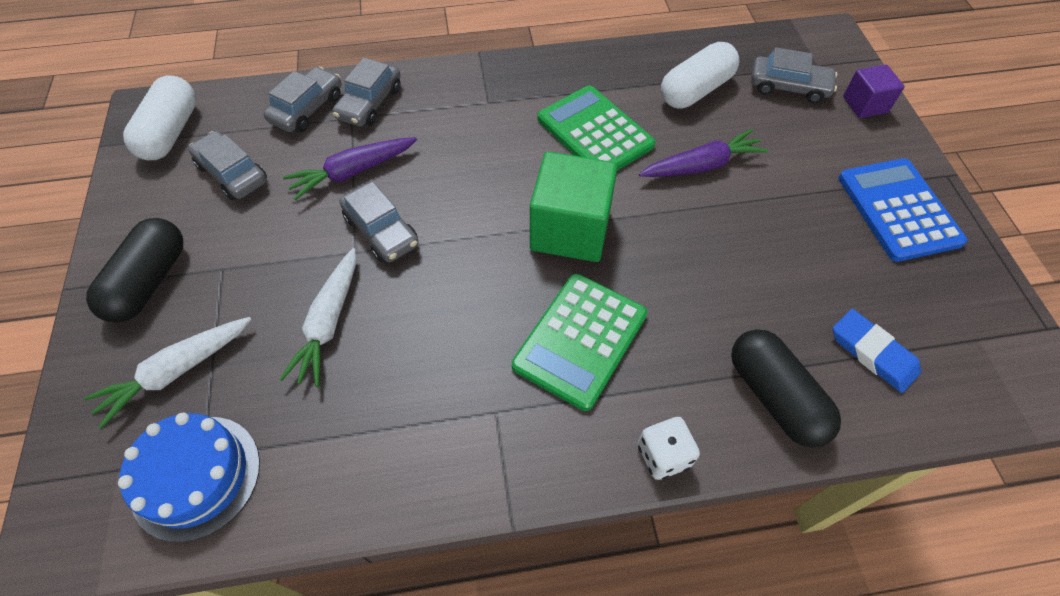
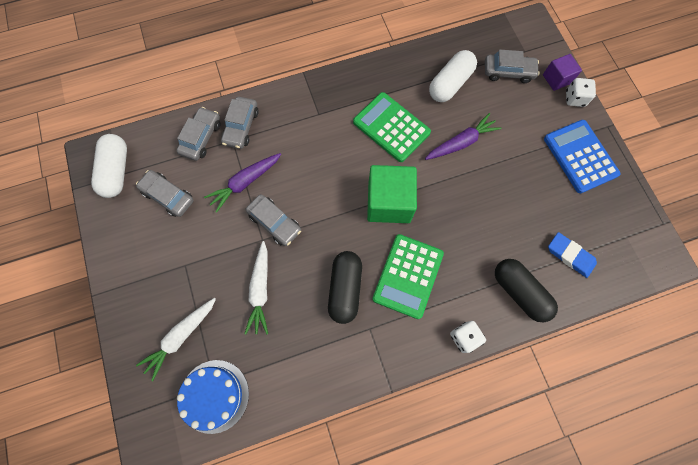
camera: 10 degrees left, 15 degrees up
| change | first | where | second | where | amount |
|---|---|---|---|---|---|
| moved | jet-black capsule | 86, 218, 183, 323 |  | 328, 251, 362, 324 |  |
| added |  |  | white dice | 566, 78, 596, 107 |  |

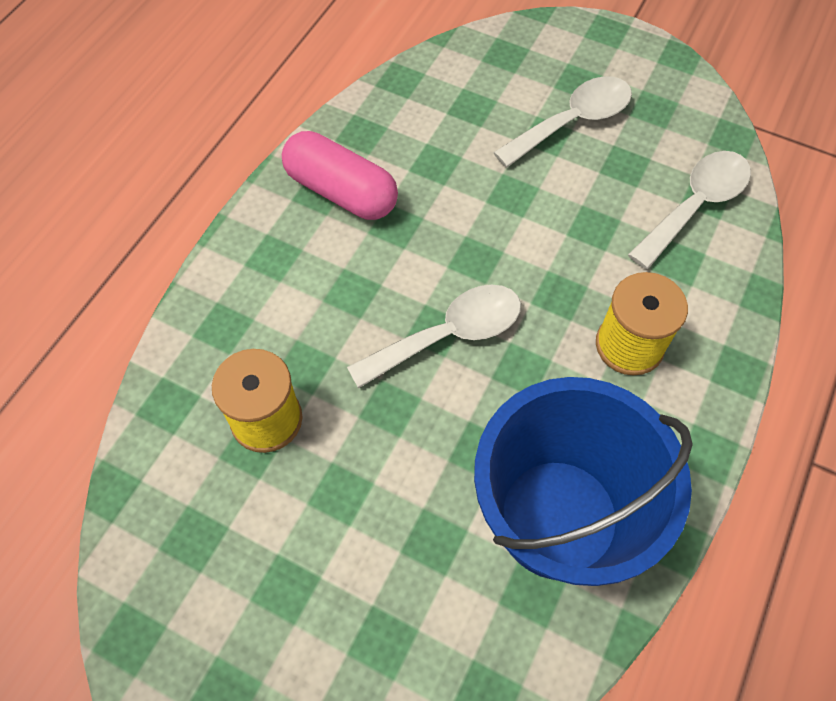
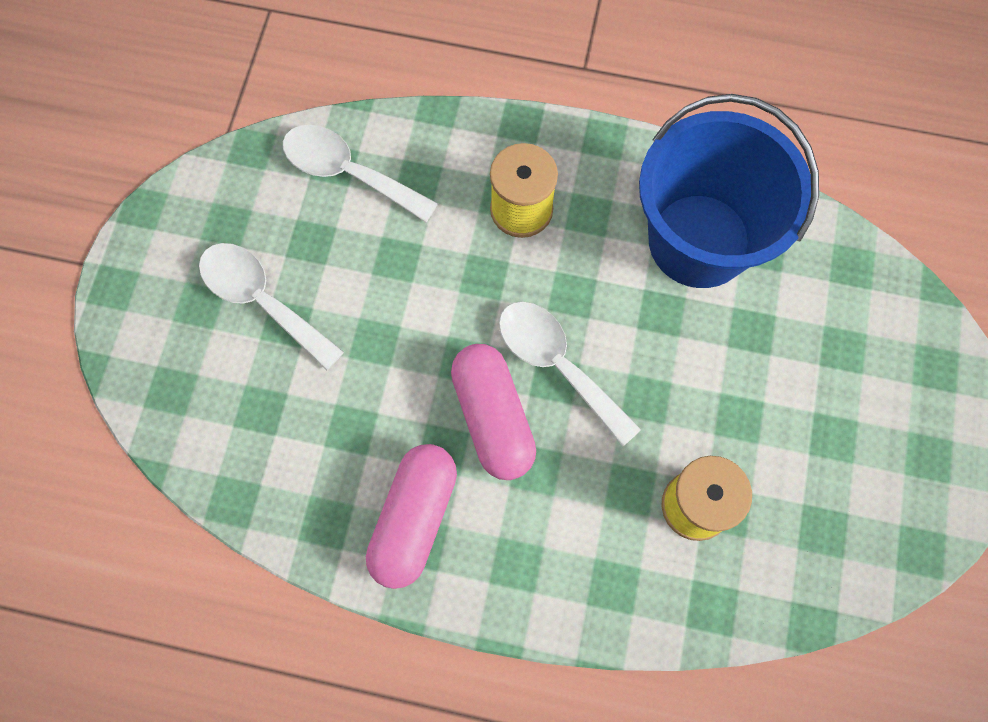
camera: 105 degrees left, 10 degrees up
| change | first | where | second | where | amount |
|---|---|---|---|---|---|
| added |  |  | rosy capsule | 451, 344, 536, 480 |  |

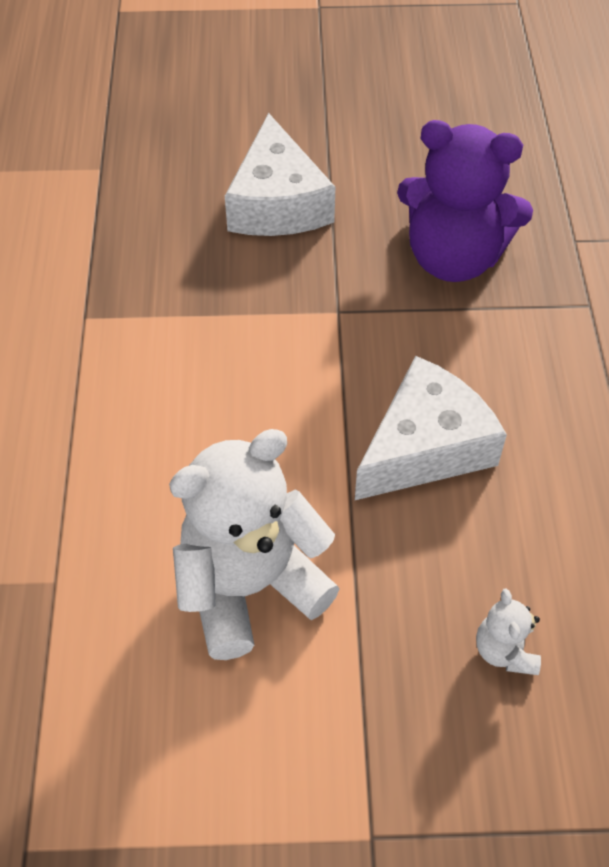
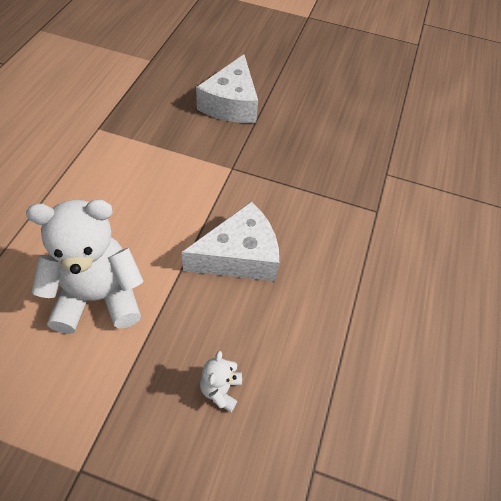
camera: 15 degrees right, 0 degrees up
| change | first | where | second | where | amount |
|---|---|---|---|---|---|
| removed | violet stuffed bear | 397, 120, 533, 282 |  |  |  |

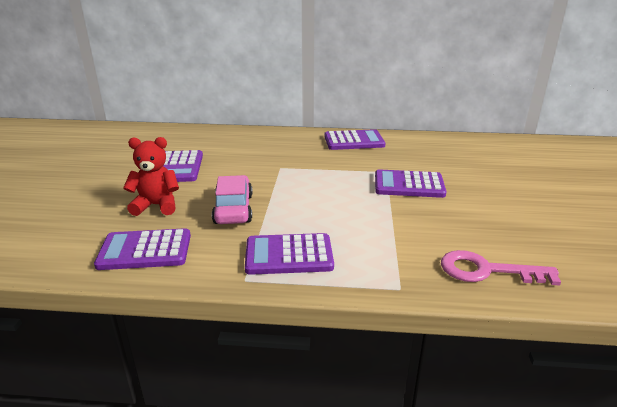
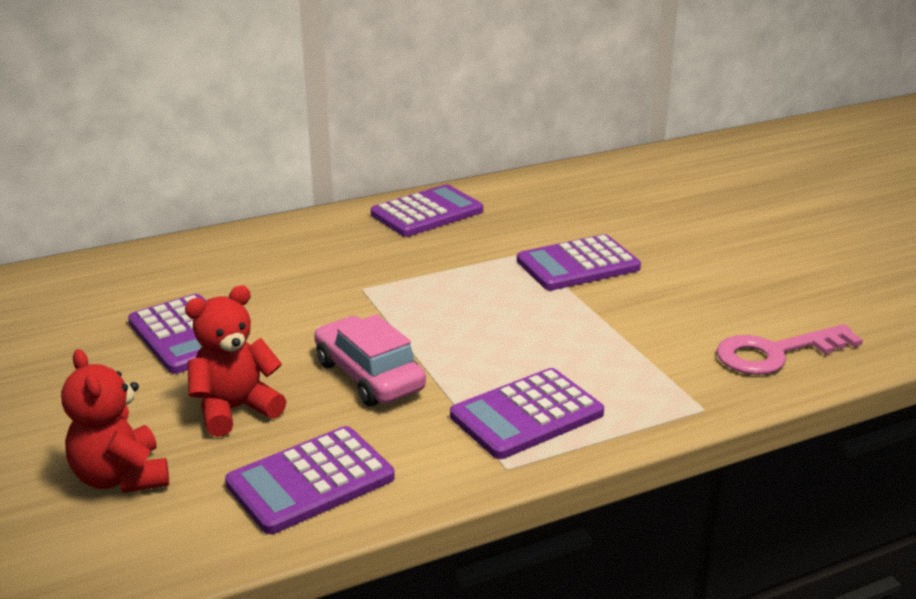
camera: 30 degrees left, 0 degrees up
| change | first | where | second | where | amount |
|---|---|---|---|---|---|
| added |  |  | red stuffed bear | 61, 349, 169, 493 |  |

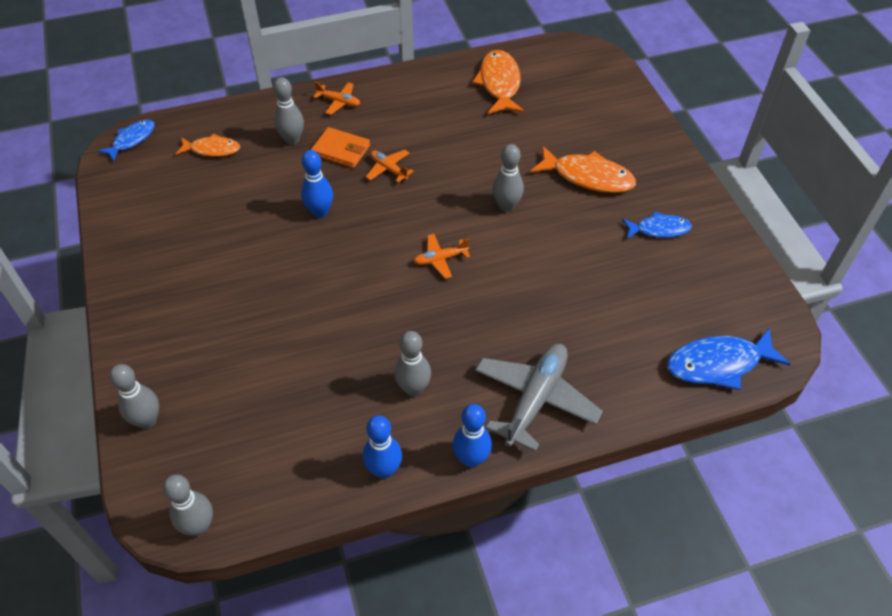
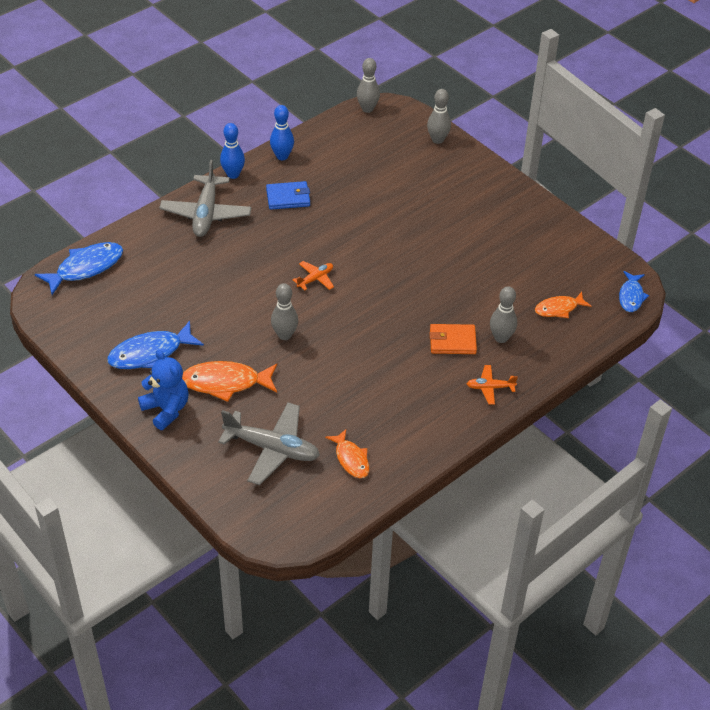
camera: 155 degrees right, 5 degrees down
| change | first | where | second | where | amount |
|---|---|---|---|---|---|
| resized | orange-coloured toy fish | 472, 50, 524, 114 |  | 325, 429, 369, 478 | x0.63 |
| removed | cobalt bowling pin | 301, 150, 333, 218 |  |  |  |
| removed | orange-coloured plane | 366, 150, 414, 182 |  |  |  |
| resized | cobalt toy fish | 622, 212, 692, 239 |  | 107, 321, 204, 369 | x1.60 |
| replaced | grey bowling pin | 394, 331, 431, 396 | cobalt wallet | 266, 181, 310, 210 |  |
| added |  |  | cobalt stuffed bear | 138, 350, 189, 430 |  |
| added |  |  | grey plane | 218, 402, 320, 485 |  |

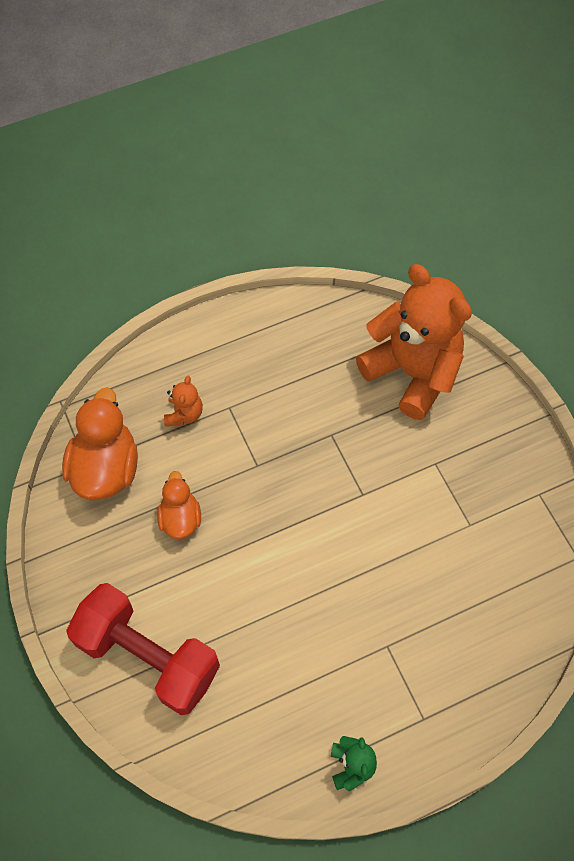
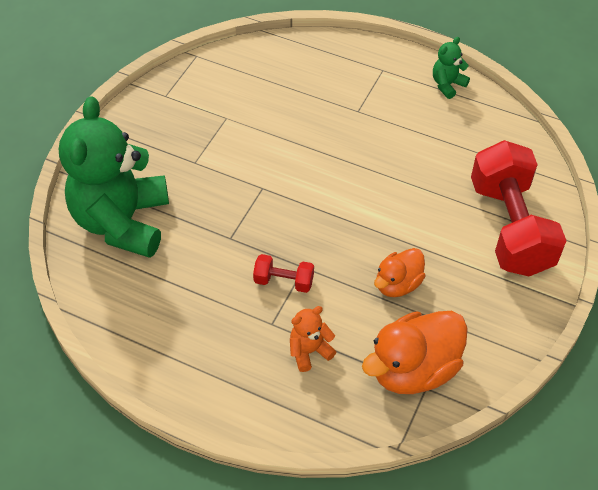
camera: 130 degrees left, 10 degrees down
| change | first | where | second | where | amount |
|---|---|---|---|---|---|
| recoloured | orange-coloured stuffed bear | 356, 264, 472, 420 | green stuffed bear | 59, 96, 169, 258 |  |
| added |  |  | red dumbbell | 253, 254, 314, 293 |  |

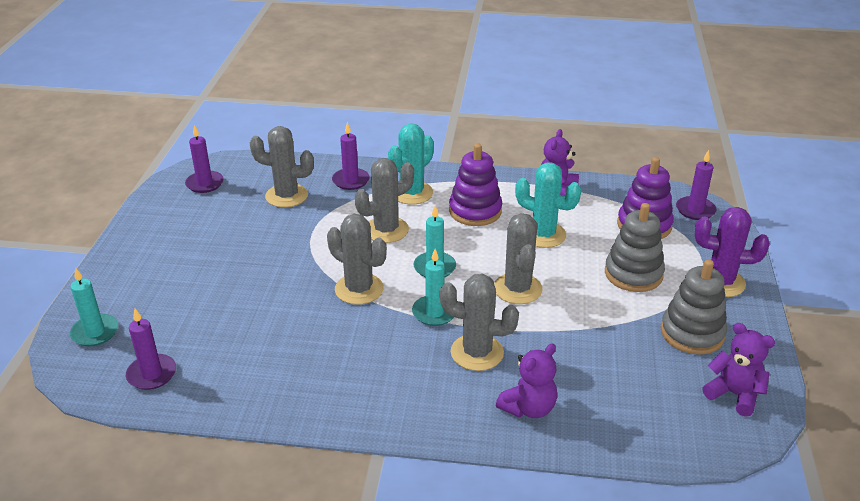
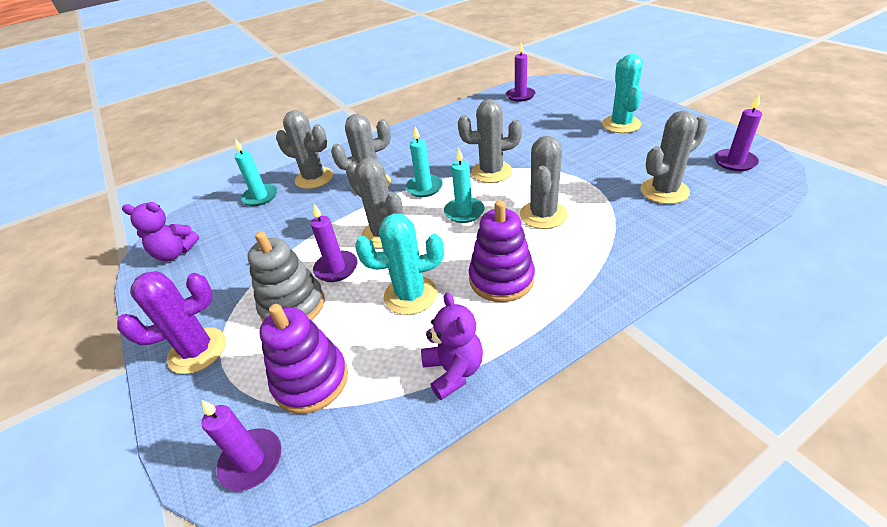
camera: 145 degrees right, 5 degrees up
| change | first | where | second | where | amount |
|---|---|---|---|---|---|
| moved | violet wax candle | 332, 122, 370, 190 |  | 311, 204, 357, 282 |  |
| moved | aqua prickly plant | 388, 123, 434, 205 |  | 602, 54, 643, 133 |  |
| removed | grey ring stacker | 661, 259, 727, 355 |  |  |  |
| moved | aqua wax candle | 70, 267, 118, 347 |  | 234, 139, 277, 206 |  |
| replaced | violet stuffed bear | 496, 343, 557, 418 | grey prickly plant | 276, 110, 333, 189 |  |

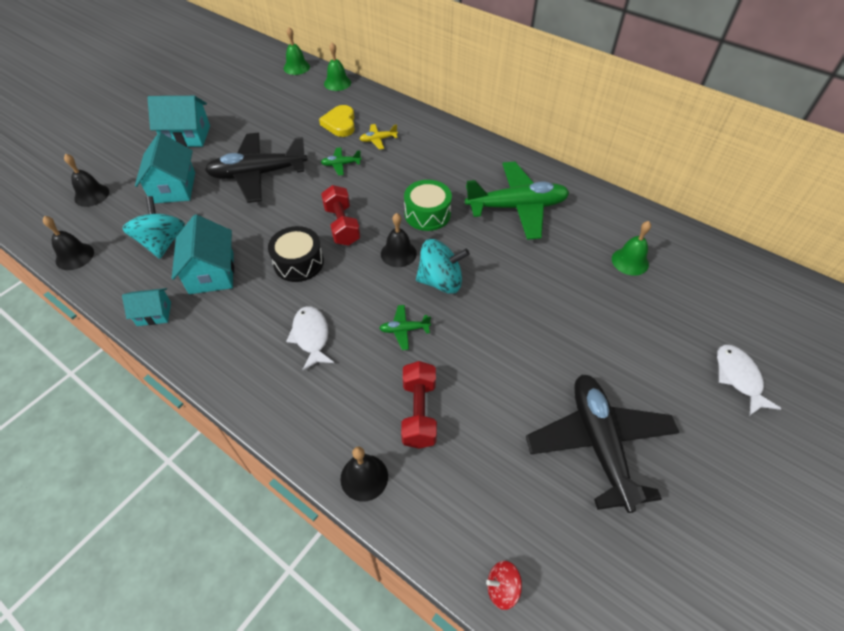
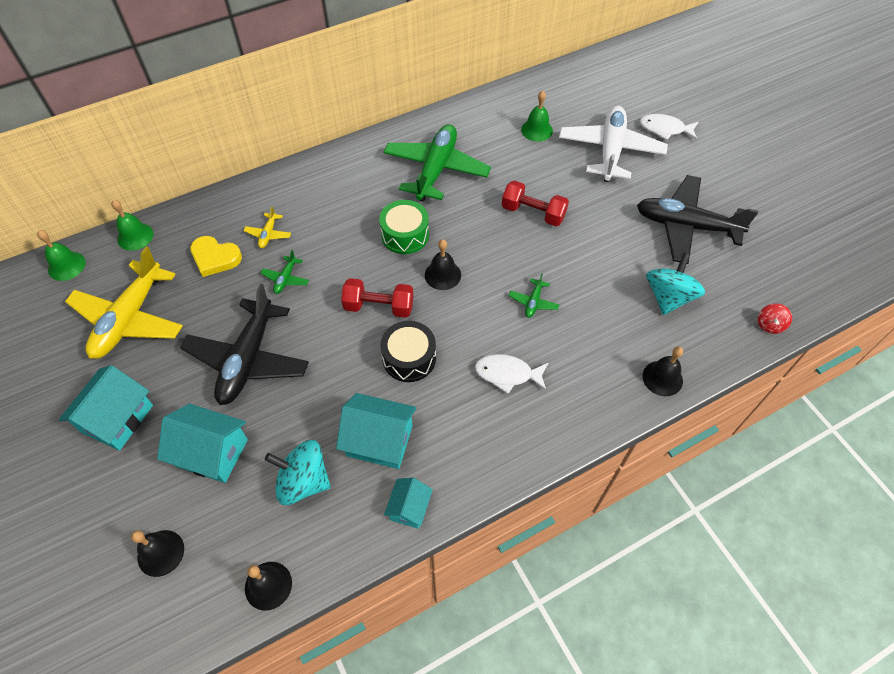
camera: 65 degrees left, 5 degrees up
| change | first | where | second | where | amount |
|---|---|---|---|---|---|
| moved | aqua toy top | 416, 239, 470, 294 |  | 646, 253, 705, 315 |  |
| moved | red dumbbell | 401, 361, 437, 449 |  | 502, 180, 569, 226 |  |
| added |  |  | white plane | 559, 106, 668, 182 |  |
| added |  |  | golden plane | 65, 247, 183, 359 |  |

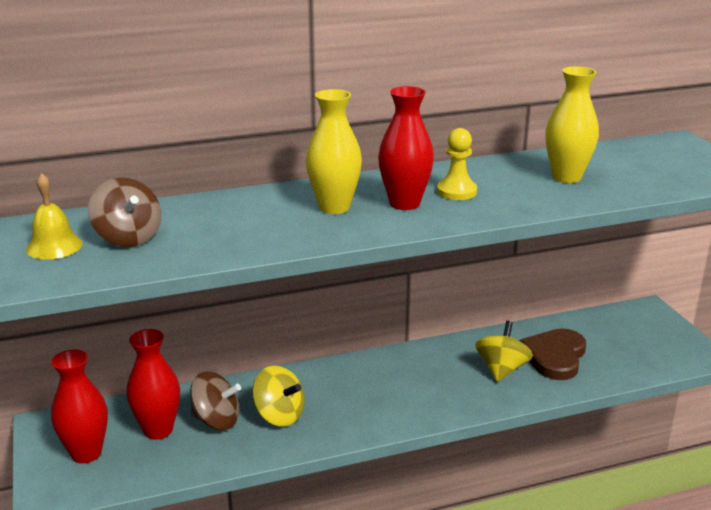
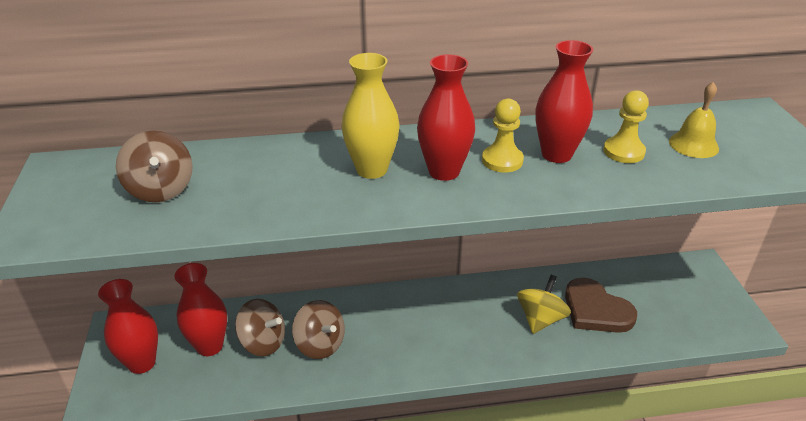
camera: 10 degrees right, 10 degrees up
| change | first | where | second | where | amount |
|---|---|---|---|---|---|
| replaced | golden flower vase | 546, 66, 599, 183 | golden pawn | 603, 90, 649, 163 |  |
| moved | golden school bell | 26, 173, 83, 259 |  | 669, 82, 719, 158 |  |
| turned | dark brown love heart | 519, 328, 586, 380 |  | 565, 278, 637, 333 | 75 degrees counterclockwise |
| recoloured | golden toy top | 252, 366, 305, 427 | dark brown toy top | 292, 300, 345, 359 |  |
| added |  |  | red flower vase | 535, 40, 593, 163 |  |

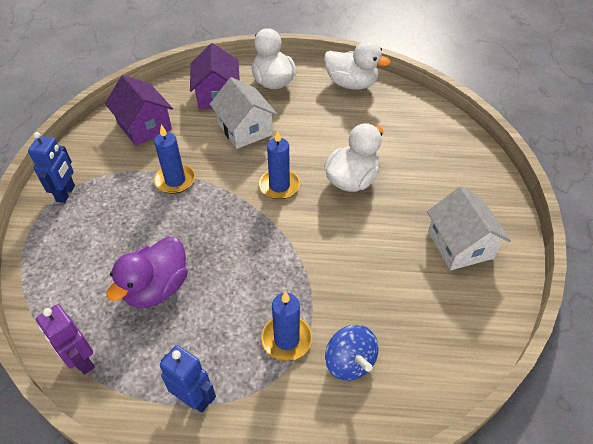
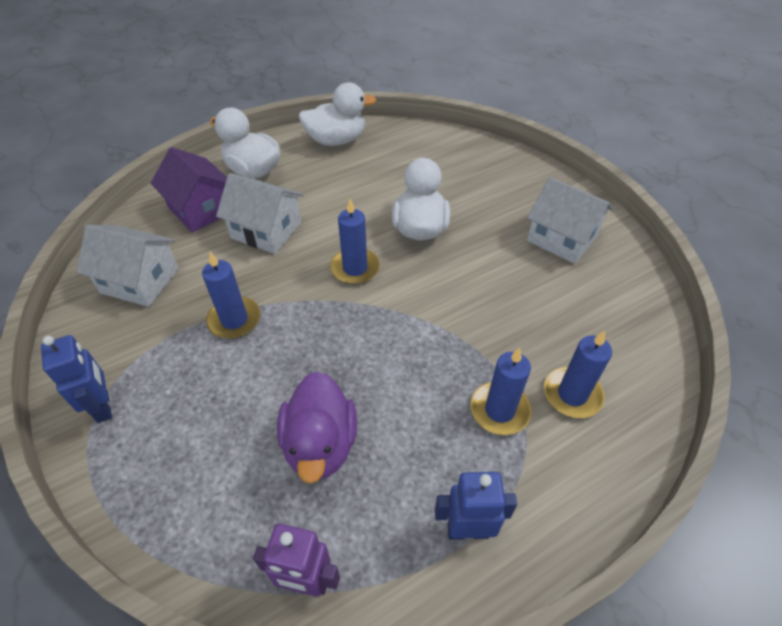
camera: 35 degrees left, 0 degrees up
| change | first | where | second | where | amount |
|---|---|---|---|---|---|
| recoloured | violet house | 105, 75, 173, 146 | white house | 77, 225, 179, 307 |  |
| replaced | cobalt toy top | 325, 325, 379, 381 | cobalt wax candle | 544, 330, 612, 418 |  |

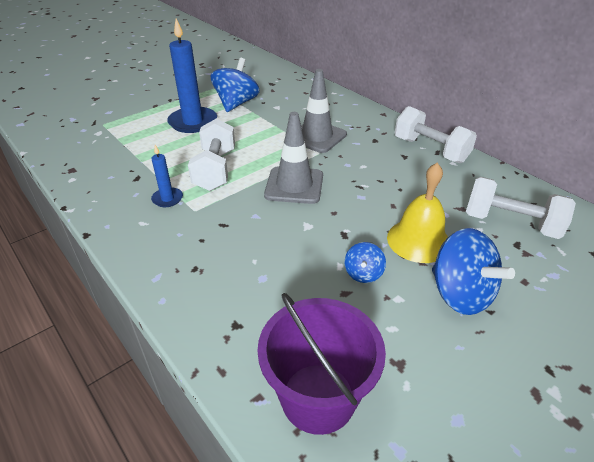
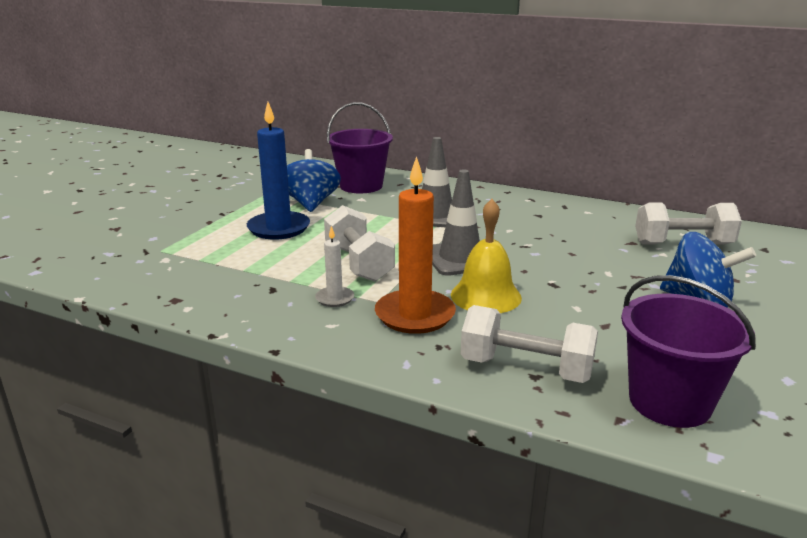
camera: 25 degrees left, 15 degrees down
| change | first | where | second | where | amount |
|---|---|---|---|---|---|
| moved | white dumbbell | 395, 106, 477, 163 |  | 461, 305, 598, 383 |  |
| recoloured | cobalt wax candle | 151, 145, 183, 207 | white wax candle | 315, 226, 354, 307 |  |
| moved | golden school bell | 387, 163, 448, 263 |  | 451, 199, 522, 313 |  |
| removed | cobalt toy top | 345, 242, 386, 283 |  |  |  |
| added |  |  | violet bucket | 327, 102, 393, 193 |  |
| added |  |  | orange-coloured wax candle | 375, 156, 456, 334 |  |

